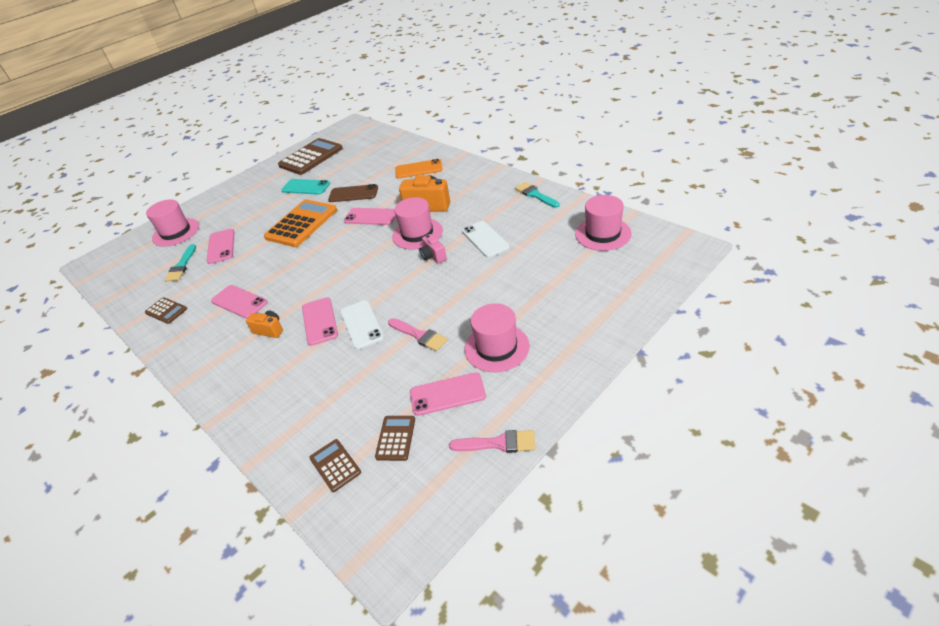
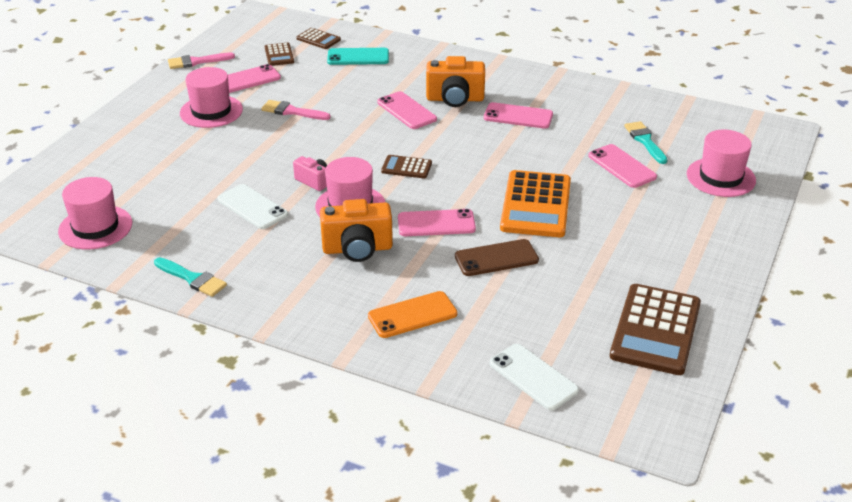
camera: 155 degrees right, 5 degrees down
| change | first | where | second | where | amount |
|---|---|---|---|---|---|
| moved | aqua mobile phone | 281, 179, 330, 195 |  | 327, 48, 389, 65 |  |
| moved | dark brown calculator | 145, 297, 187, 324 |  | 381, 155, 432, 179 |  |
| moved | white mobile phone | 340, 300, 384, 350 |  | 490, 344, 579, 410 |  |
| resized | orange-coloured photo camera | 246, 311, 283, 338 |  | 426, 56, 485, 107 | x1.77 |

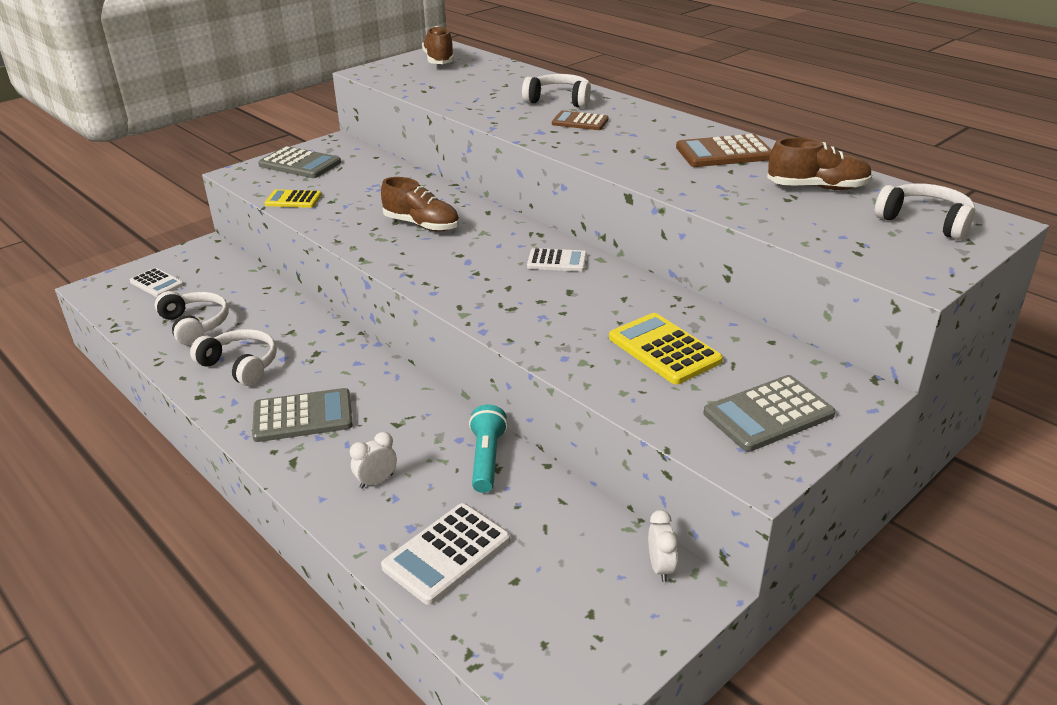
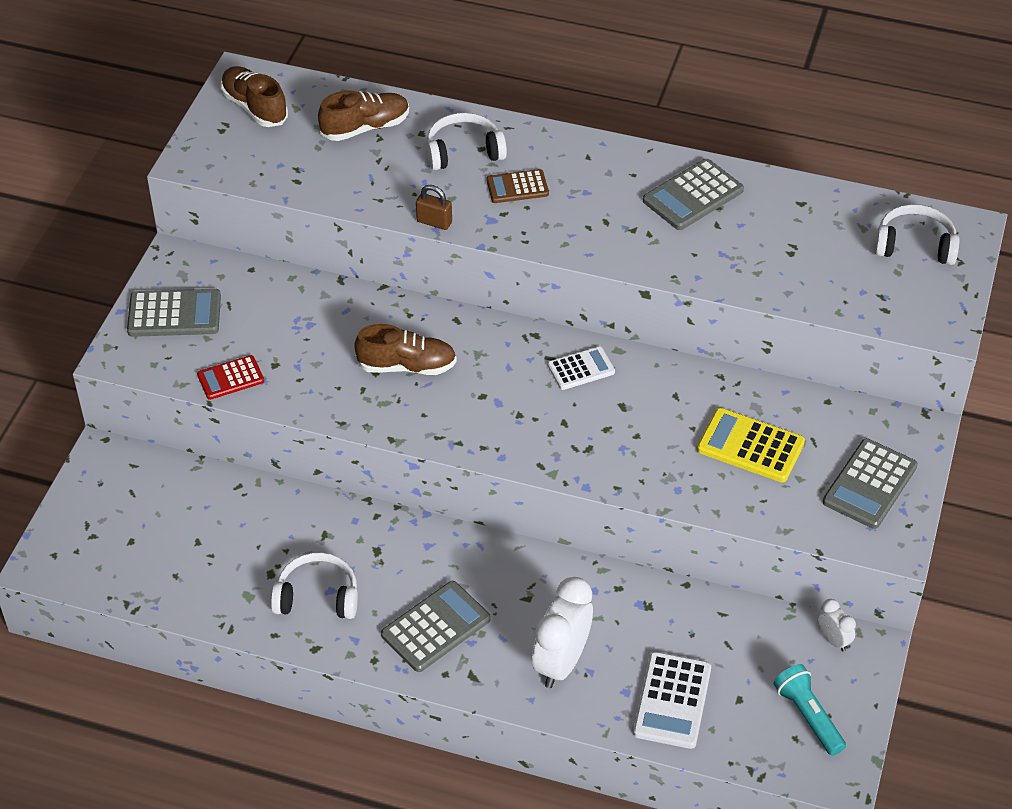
camera: 30 degrees left, 15 degrees up
| change | first | where | second | where | amount |
|---|---|---|---|---|---|
| recoloured | dark brown calculator | 676, 134, 772, 167 | grey calculator | 643, 159, 744, 230 |  |
| moved | dark brown shoe | 767, 137, 873, 190 |  | 318, 90, 409, 141 |  |
| recoloured | golden calculator | 264, 189, 322, 208 | red calculator | 197, 355, 264, 400 |  |
| removed | white calculator | 130, 268, 184, 297 |  |  |  |
| removed | white headset | 155, 291, 229, 345 |  |  |  |
| moved | aqua flashlight | 469, 404, 508, 493 |  | 773, 664, 846, 756 |  |
| resized | white clock | 350, 432, 397, 489 |  | 532, 577, 593, 688 | x2.02 |
| added |  |  | dark brown lock | 416, 185, 452, 230 |  |

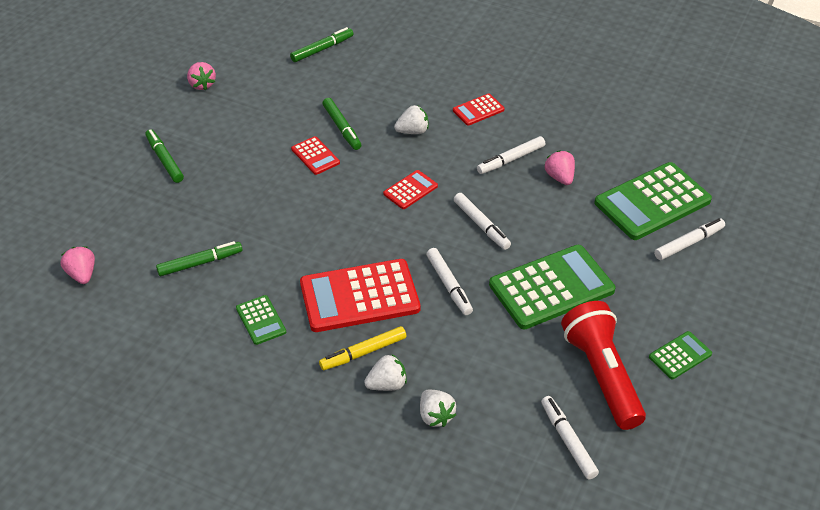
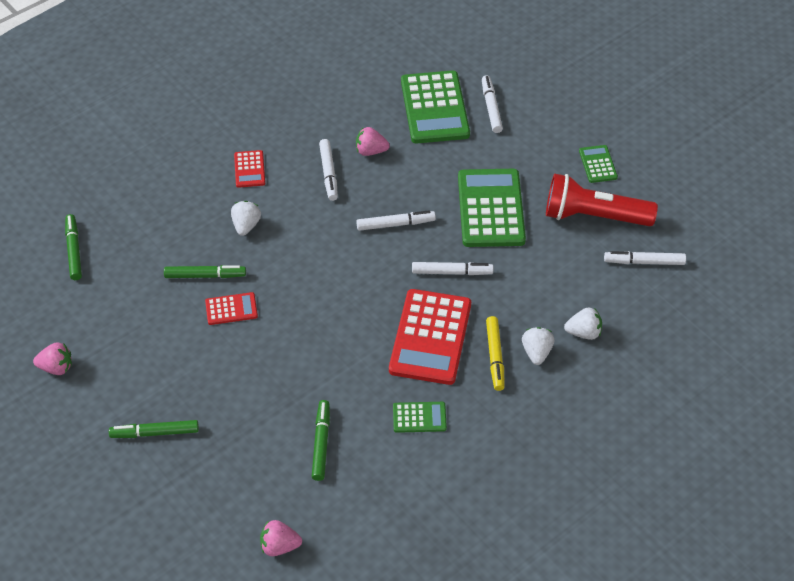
camera: 65 degrees left, 5 degrees up
| change | first | where | second | where | amount |
|---|---|---|---|---|---|
| removed | red calculator | 383, 170, 438, 209 |  |  |  |

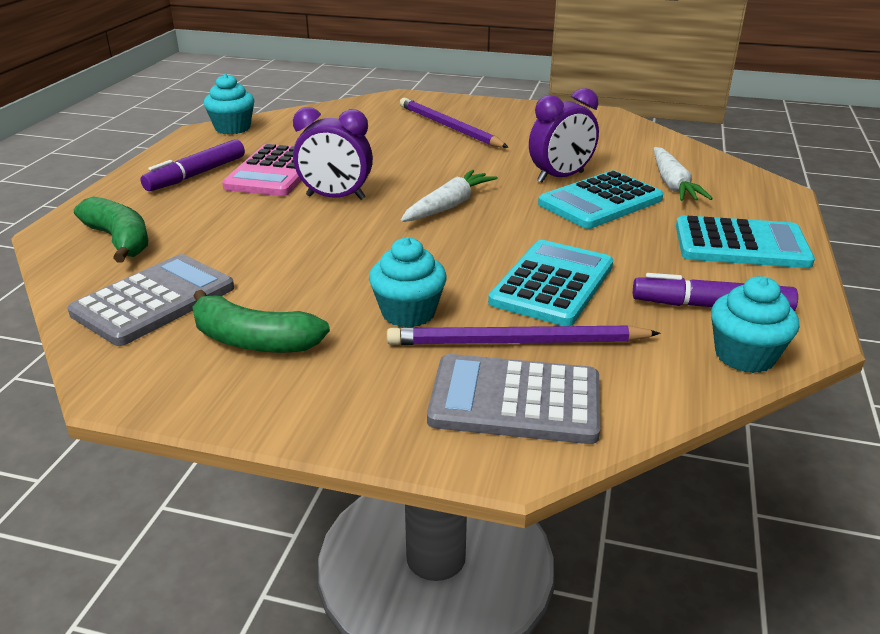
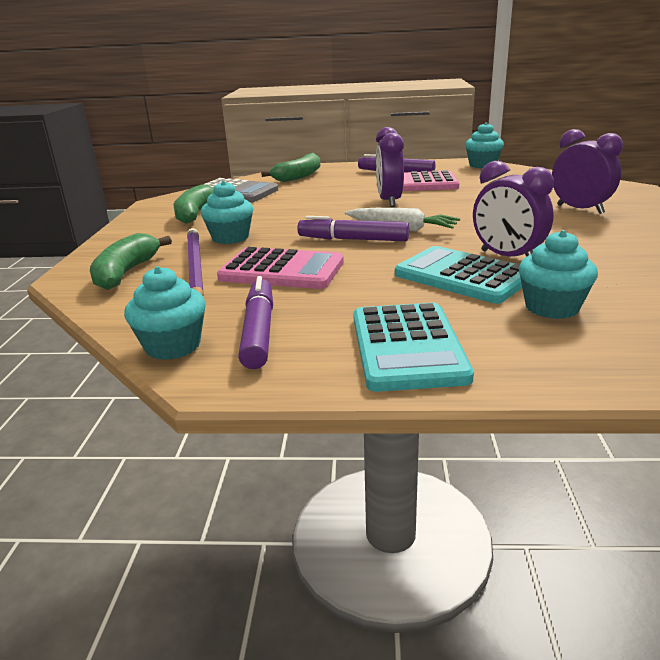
camera: 80 degrees right, 5 degrees down
| change | first | where | second | where | amount |
|---|---|---|---|---|---|
| replaced | violet wooden pencil | 400, 98, 509, 148 | violet clock | 552, 129, 623, 214 |  |
| replaced | white carrot | 654, 147, 713, 201 | aqua fairy cake | 519, 230, 598, 319 |  |
| recoloured | aqua calculator | 488, 240, 613, 326 | rosy calculator | 217, 247, 344, 289 |  |
| replaced | grey calculator | 427, 354, 600, 444 | green toy banana | 90, 233, 172, 290 |  |
| added |  |  | violet marker pen | 297, 216, 409, 241 |  |

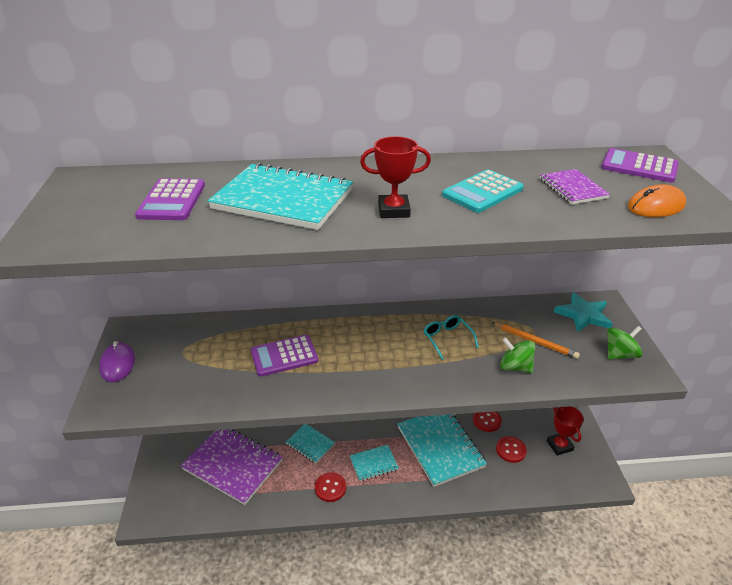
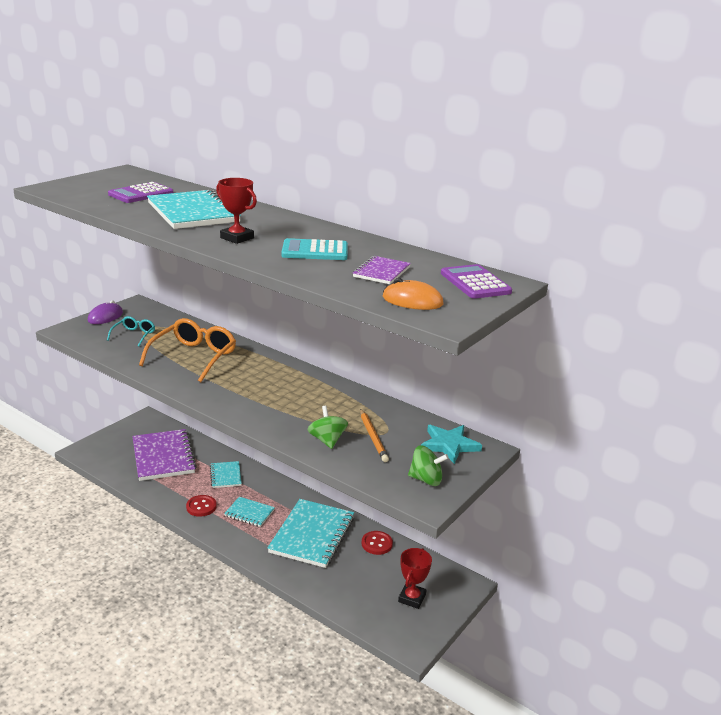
camera: 40 degrees right, 10 degrees down
| change | first | where | second | where | amount |
|---|---|---|---|---|---|
| moved | aqua glasses | 424, 315, 479, 360 |  | 107, 316, 155, 347 |  |
| replaced | violet calculator | 251, 335, 318, 377 | orange-coloured glasses | 139, 318, 236, 382 |  |
| removed | red shirt button | 496, 436, 527, 463 |  |  |  |

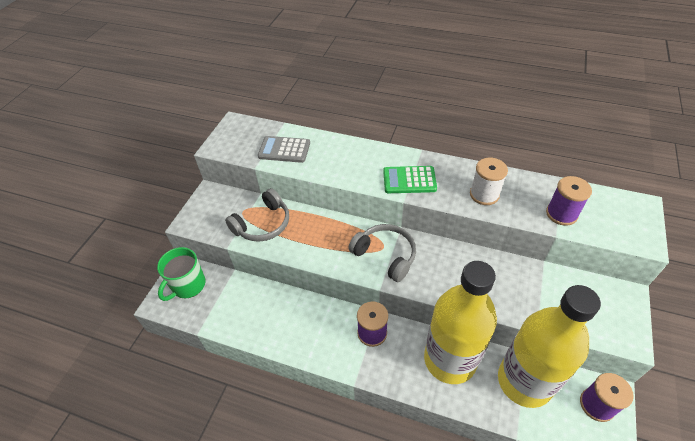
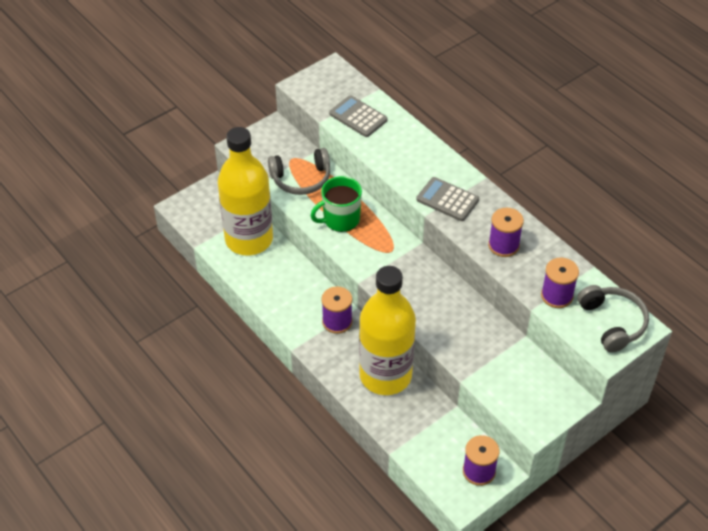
camera: 30 degrees right, 0 degrees up
| change | first | where | second | where | amount |
|---|---|---|---|---|---|
| recoloured | white bobbin | 470, 158, 508, 205 | violet bobbin | 488, 208, 524, 257 |  |
| recoloured | green calculator | 383, 166, 437, 193 | grey calculator | 416, 177, 479, 221 |  |
| moved | grey headset | 348, 224, 416, 282 |  | 577, 285, 649, 353 |  |
| moved | green mug | 157, 247, 206, 301 |  | 311, 176, 362, 232 |  |
| moved | golden flask | 498, 285, 601, 408 |  | 218, 127, 273, 255 |  |

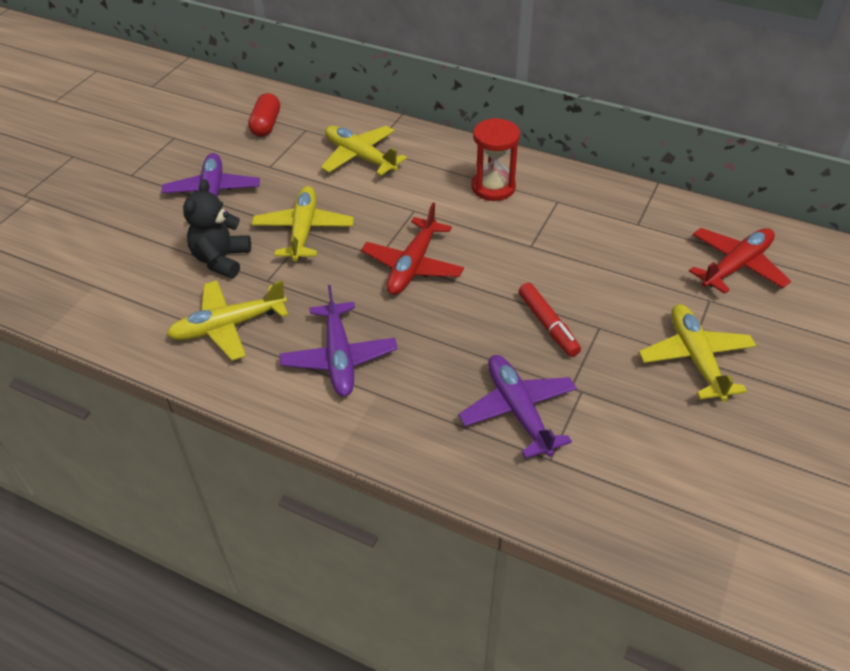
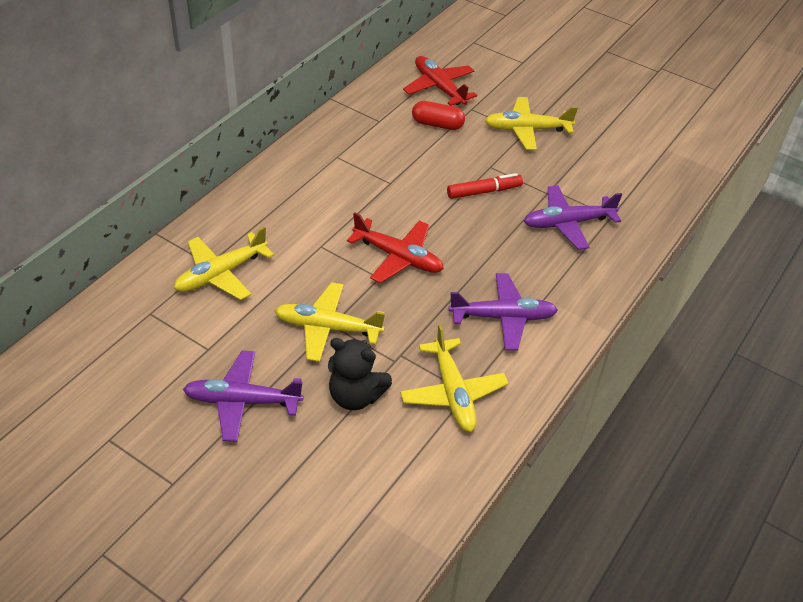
camera: 85 degrees left, 0 degrees up
| change | first | where | second | where | amount |
|---|---|---|---|---|---|
| moved | red capsule | 248, 93, 280, 137 |  | 412, 101, 465, 130 |  |
| removed | red hourglass | 471, 118, 520, 201 |  |  |  |

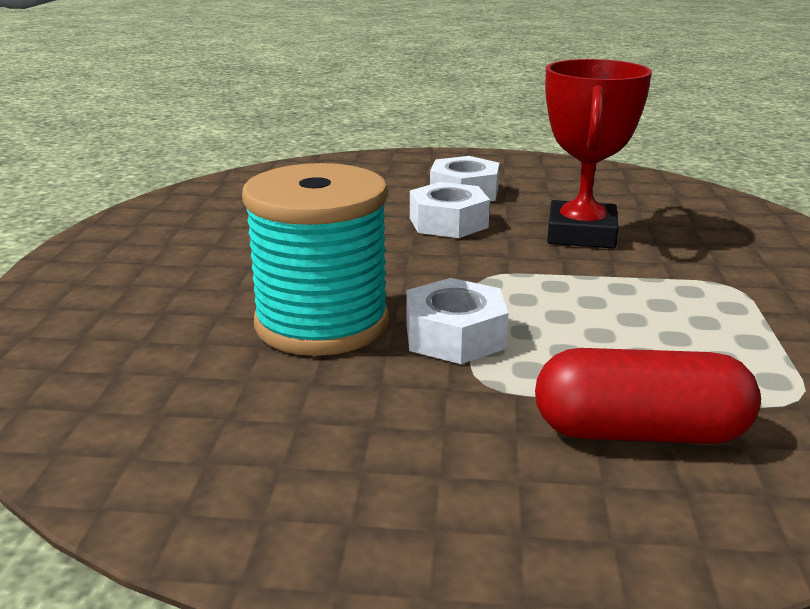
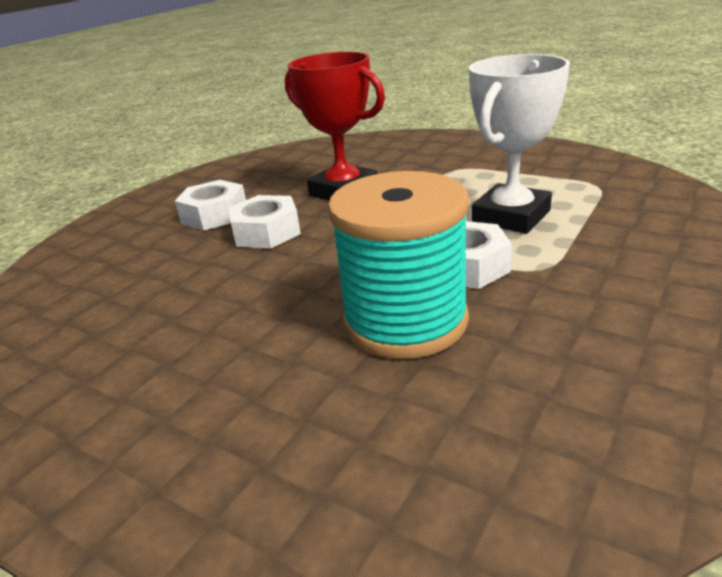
camera: 60 degrees left, 5 degrees up
| change | first | where | second | where | amount |
|---|---|---|---|---|---|
| removed | red capsule | 535, 348, 761, 444 |  |  |  |
| added |  |  | white trophy | 469, 54, 570, 234 |  |

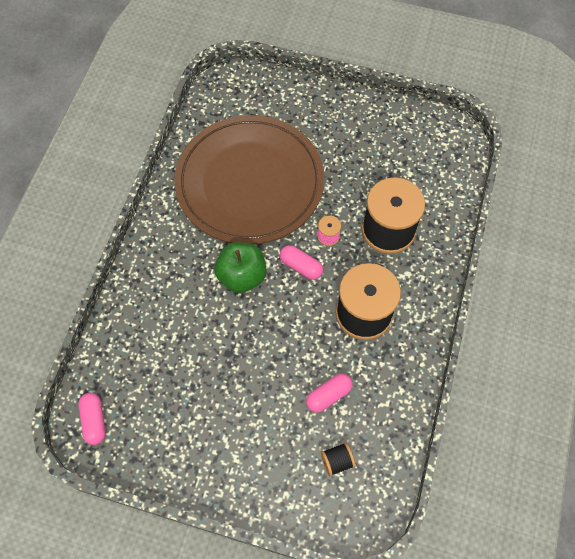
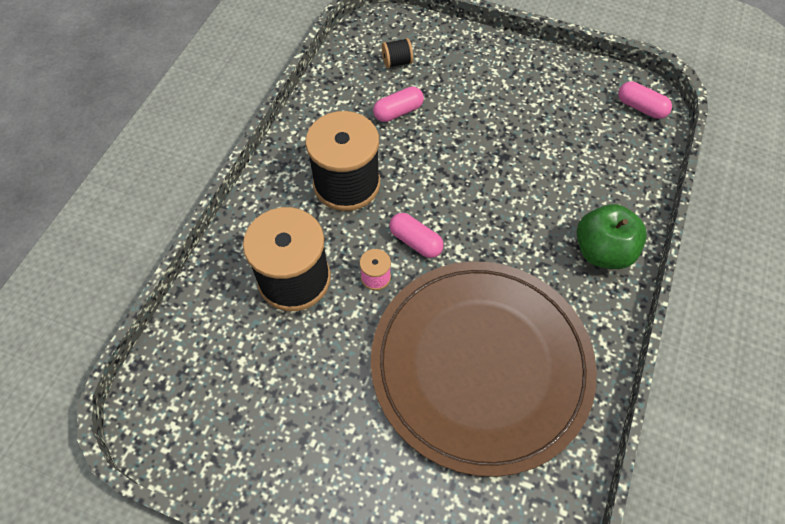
camera: 175 degrees left, 5 degrees down
| change | first | where | second | where | amount |
|---|---|---|---|---|---|
| moved | green apple | 214, 242, 267, 293 |  | 577, 204, 647, 269 |  |
| turned | rosy capsule | 78, 393, 106, 445 |  | 618, 81, 672, 119 | 45 degrees counterclockwise |

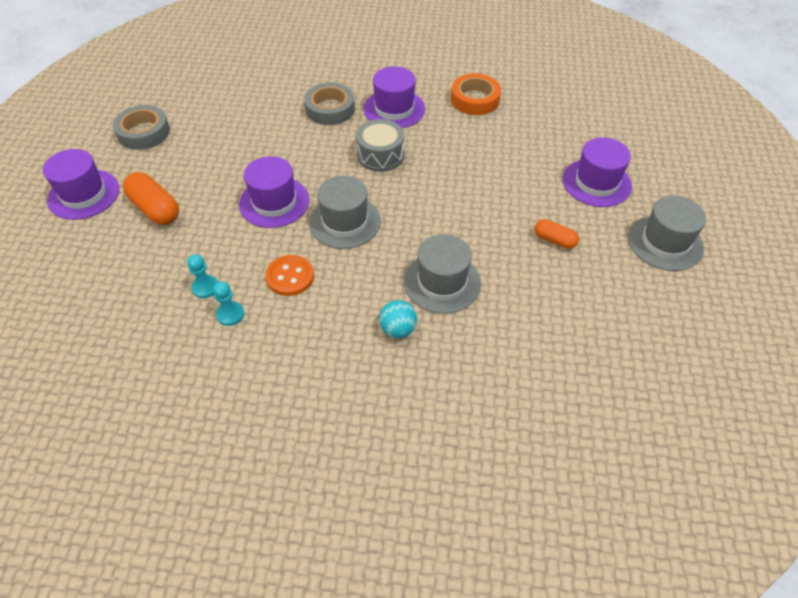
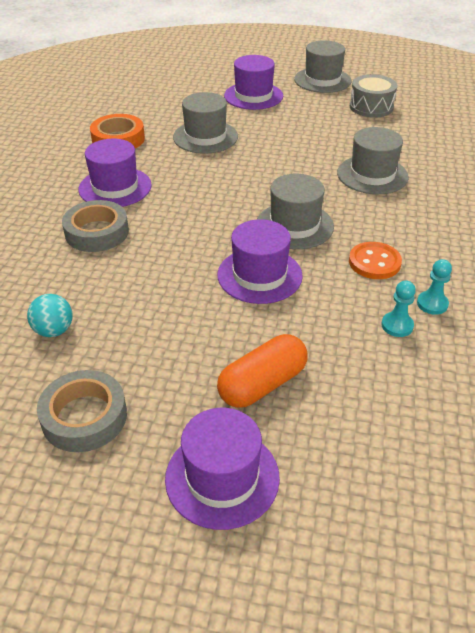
camera: 85 degrees left, 10 degrees down
| change | first | where | second | where | amount |
|---|---|---|---|---|---|
| moved | grey drum | 356, 119, 404, 172 |  | 350, 74, 398, 118 |  |
| removed | orange-coloured capsule | 535, 219, 579, 249 |  |  |  |
| moved | aqua sphere | 379, 300, 417, 338 |  | 27, 294, 73, 337 |  |
| added |  |  | grey tall hat | 173, 92, 238, 154 |  |

